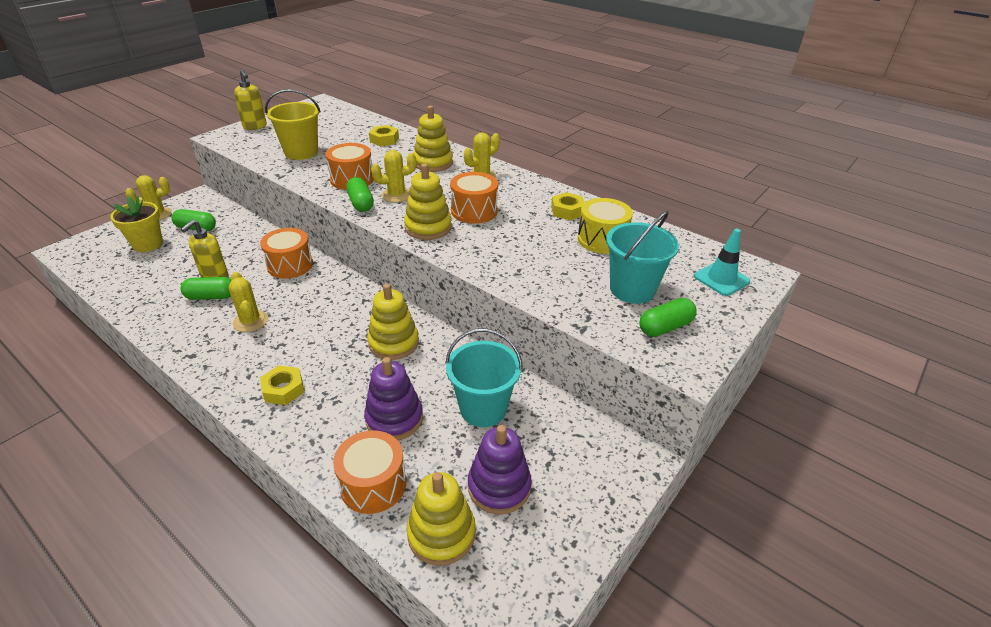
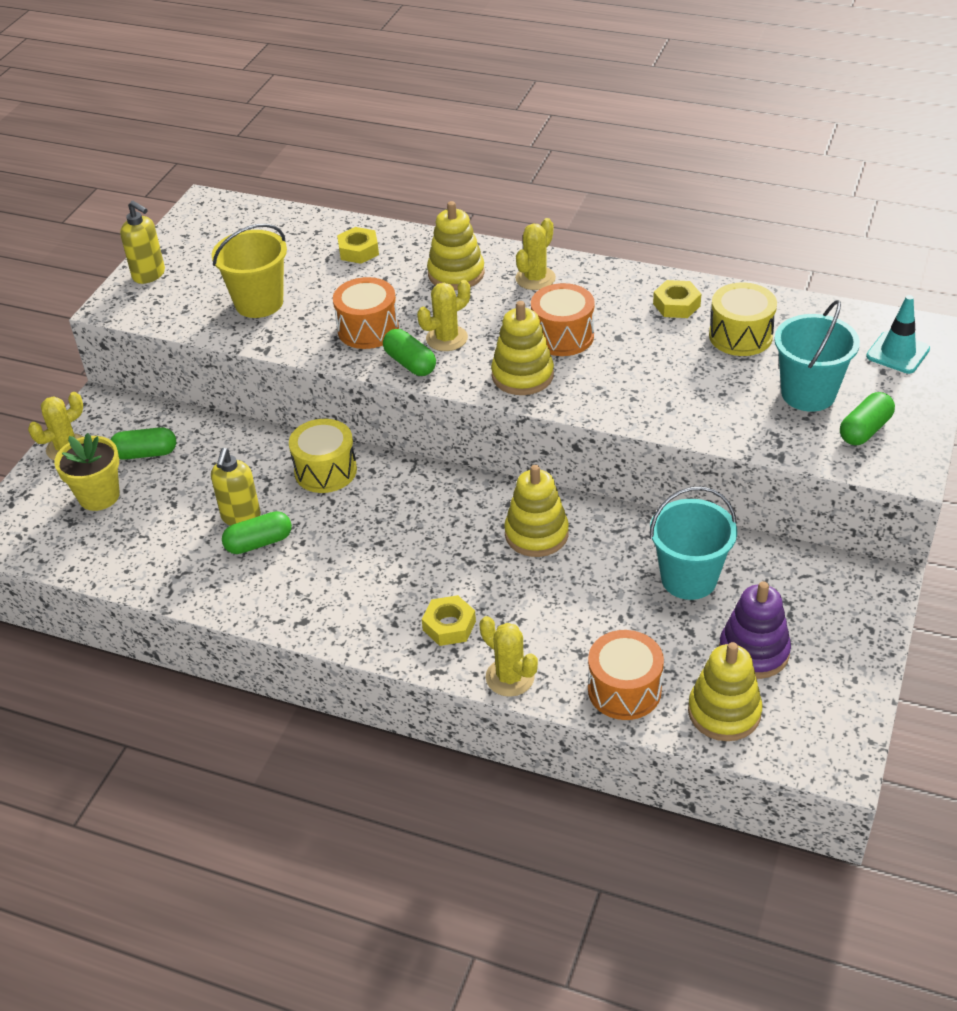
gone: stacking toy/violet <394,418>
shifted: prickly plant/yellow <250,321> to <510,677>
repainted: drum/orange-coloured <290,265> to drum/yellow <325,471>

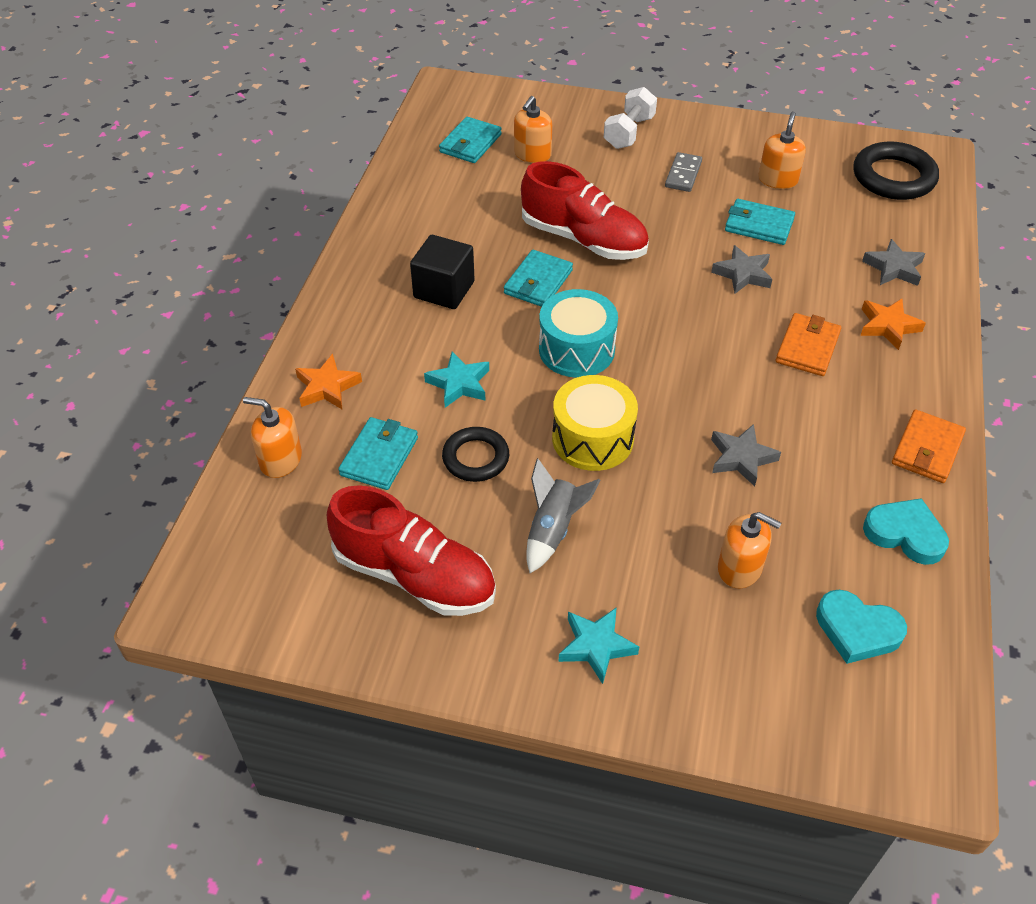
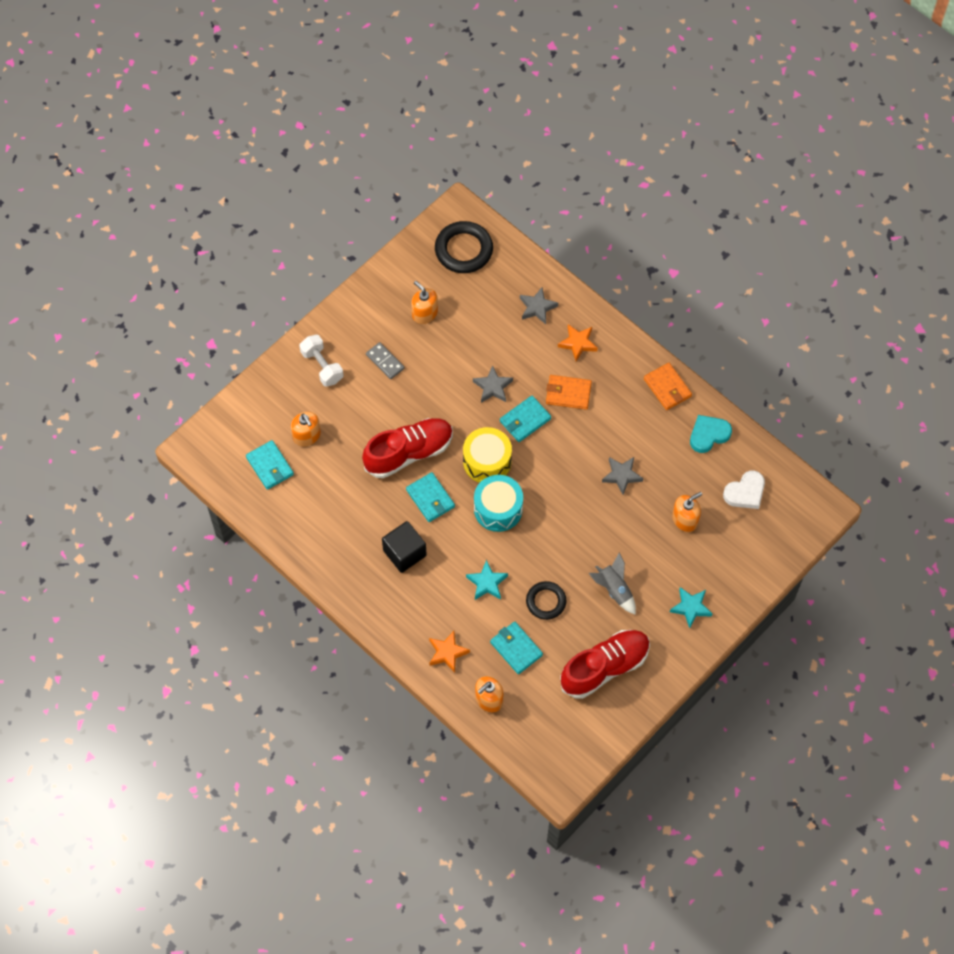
shifted: wallet/turquoise <758,225> to <525,420>; drum/yellow <592,439> to <487,461>
repainted: love heart/turquoise <857,630> to love heart/pure white <745,492>
rotated: wallet/orange-coloured <807,347> = <568,393> 45 degrees counterclockwise

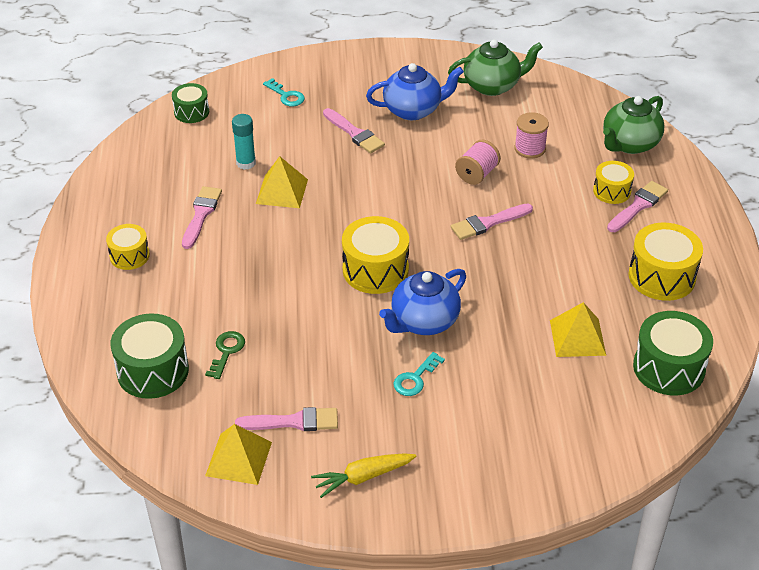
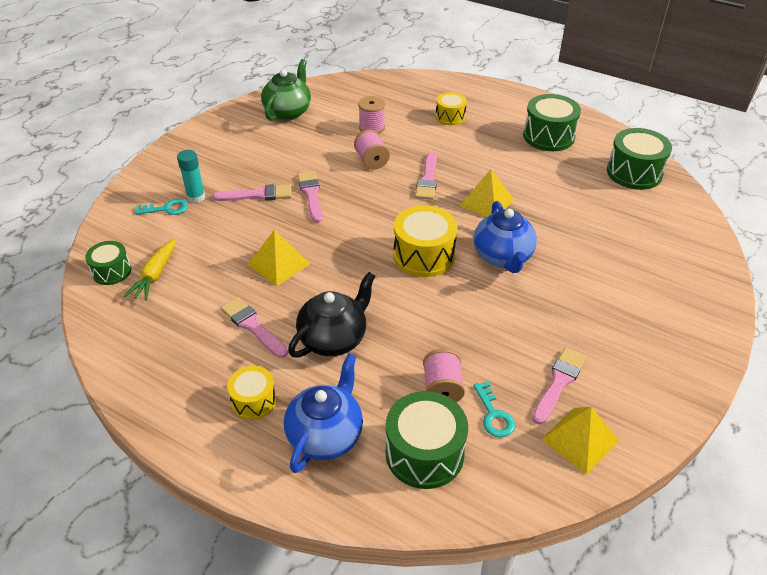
gone: tea pot/emerald <629,144>
new: tea pot/black <334,339>
shifted: tea pot/royal blue <413,110> to <326,435>; glue stick/turquoise <246,163> to <196,197>; paintbrush/rosy <638,206> to <311,194>; pyramid shape/yellow <577,337> to <486,202>; latchkey/turquoise <415,378> to <493,415>; root vegetable/yellow <362,477> to <155,275>
swapped: latchkey/emerald <226,352> to bobbin/rosy <442,388>
repainted: drum/yellow <661,276> to drum/emerald <548,136>

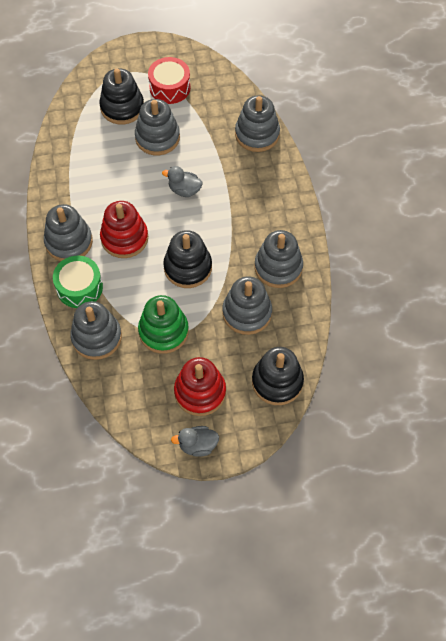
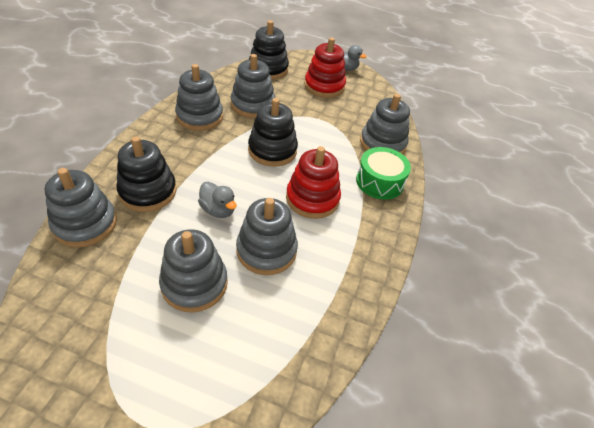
gone: drum/red <170,87>; stacking toy/emerald <163,331>
shifted: stacking toy/black <122,107> to <148,191>; stacking toy/ash-grey <69,242> to <266,250>

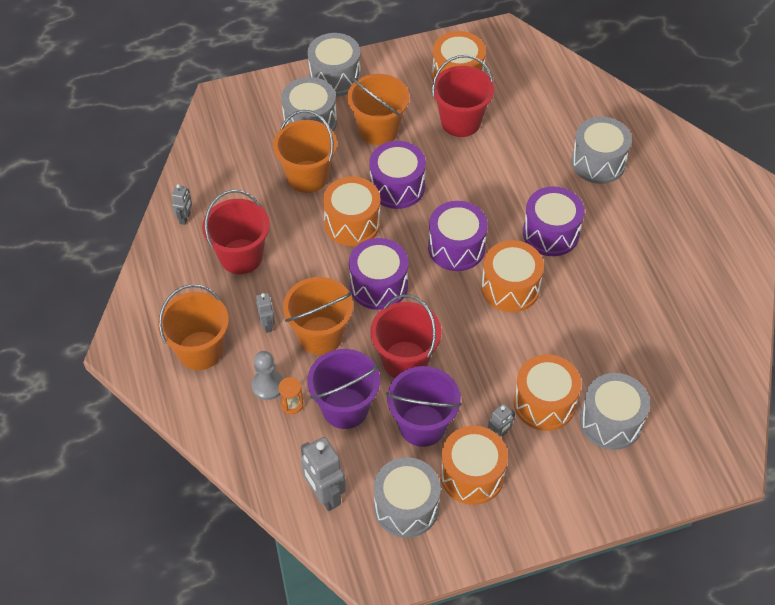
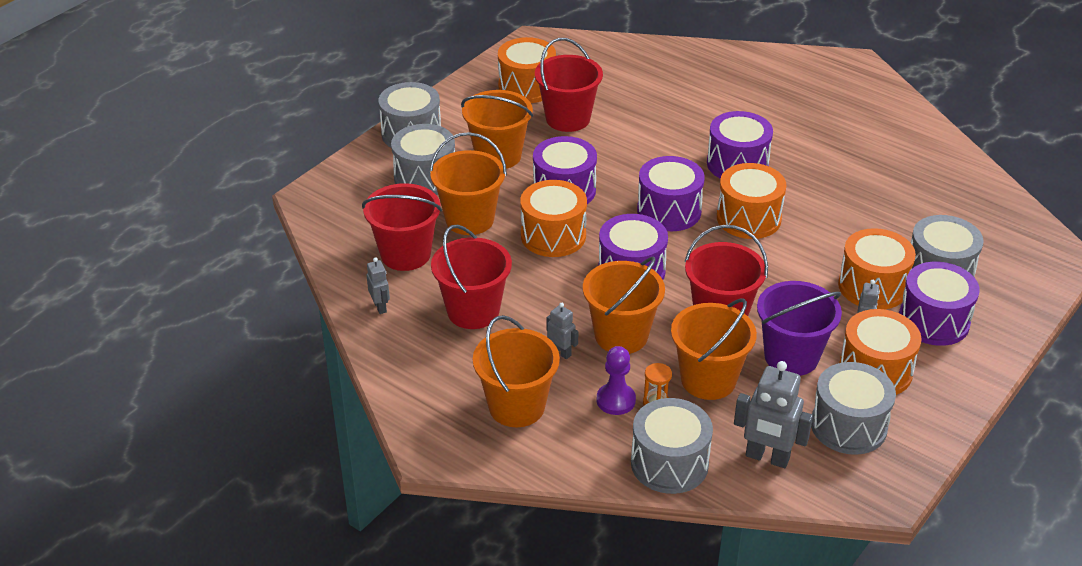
new: pail/red <405,254>; drum/violet <933,321>
shifted: drum/ash-grey <598,162> to <669,463>
repainted: pail/violet <345,408> to pail/orange-coloured <708,380>; chess pawn/ash-grey <267,386> to chess pawn/violet <616,400>

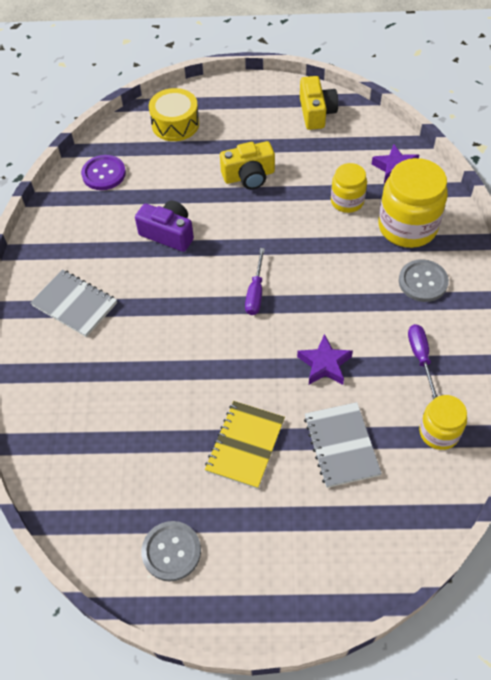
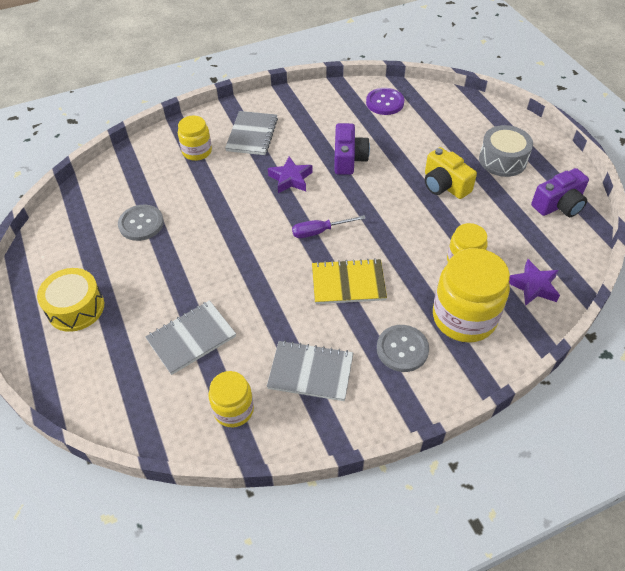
new: jar/yellow <197,151>; drum/ash-grey <502,160>
shifted: drum/yellow <175,124> to <76,308>; five-pointed star/violet <324,364> to <290,179>; exercise book/yellow <245,445> to <348,283>; button/ash-grey <171,551> to <141,224>
swapped: screwdriver/violet <420,357> to exercise book/ash-grey <310,372>
repainted: compact camera/yellow <316,113> to compact camera/violet <559,205>

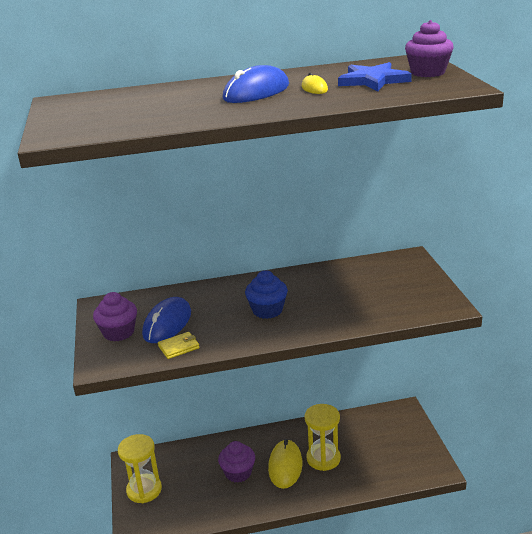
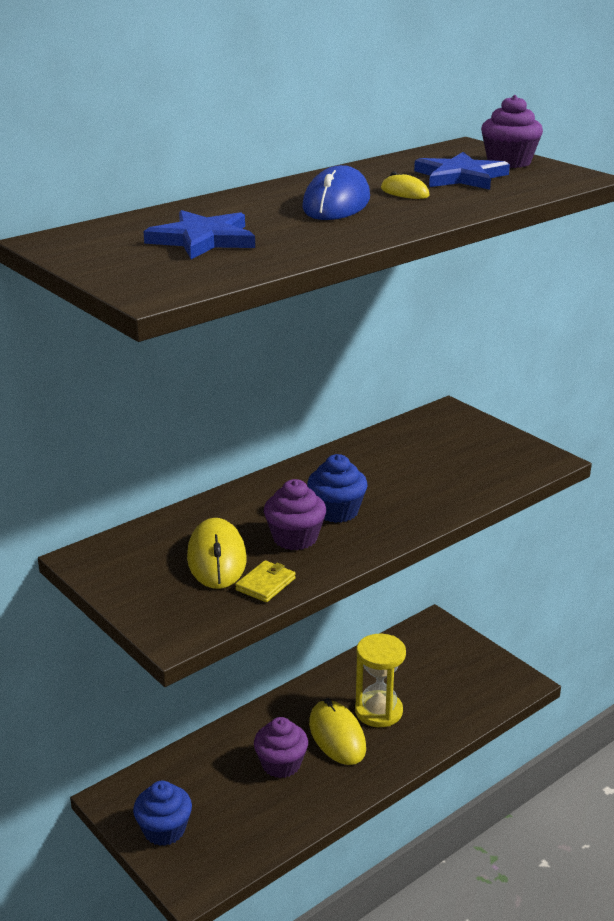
new: five-pointed star/royal blue <203,239>
shifted: cupcake/violet <118,332> to <295,538>
swapped: hourglass/yellow <144,490> to cupcake/royal blue <164,830>
repainted: PC mouse/royal blue <167,323> to PC mouse/yellow <216,558>

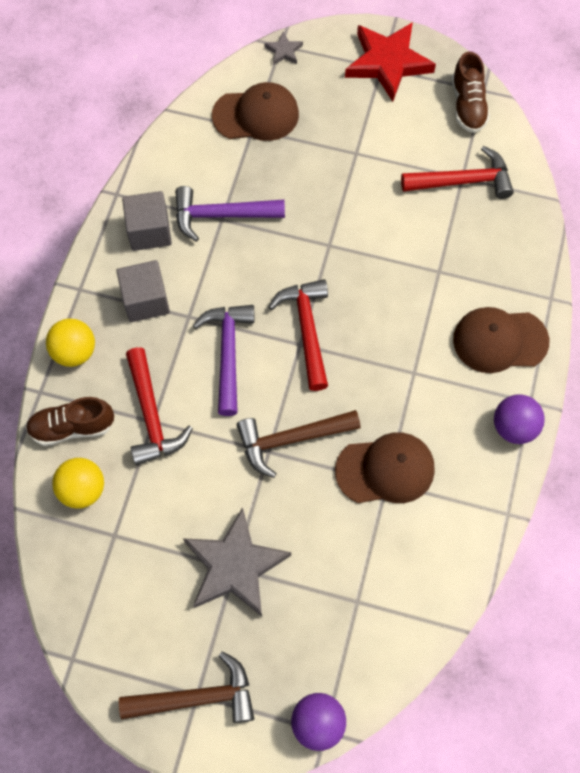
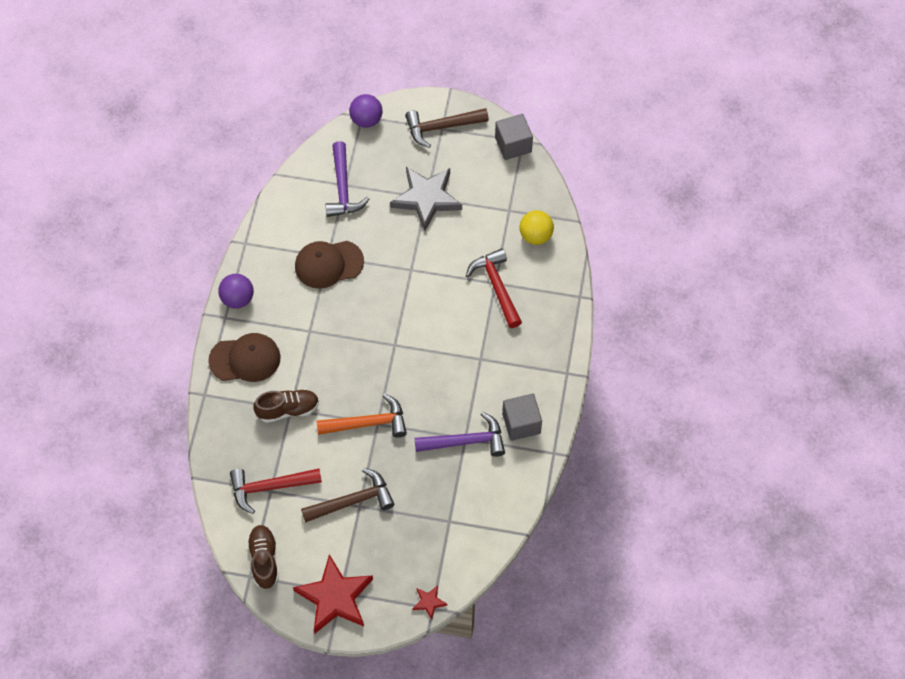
gone: peaked cap/dark brown <256,115>; hammer/red <307,329>; sphere/yellow <75,352>
new: hammer/orange-coloured <368,423>
shifted: block/ash-grey <146,300> to <513,145>; hammer/violet <228,353> to <343,188>; sneaker/dark brown <72,427> to <288,409>; hammer/dark brown <291,439> to <353,501>
repainted: five-pointed star/ash-grey <284,51> to five-pointed star/red <429,602>

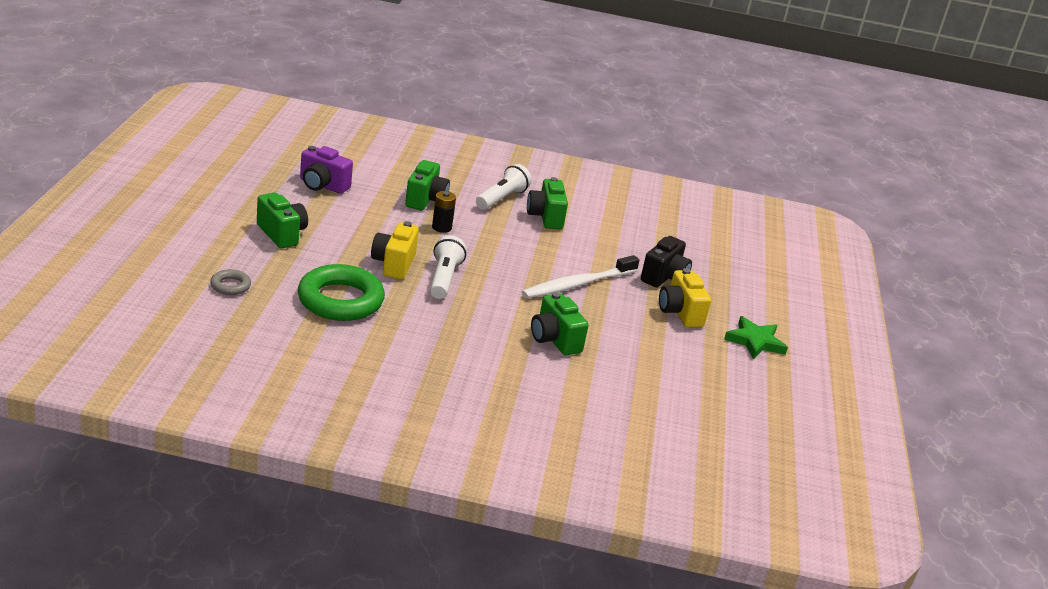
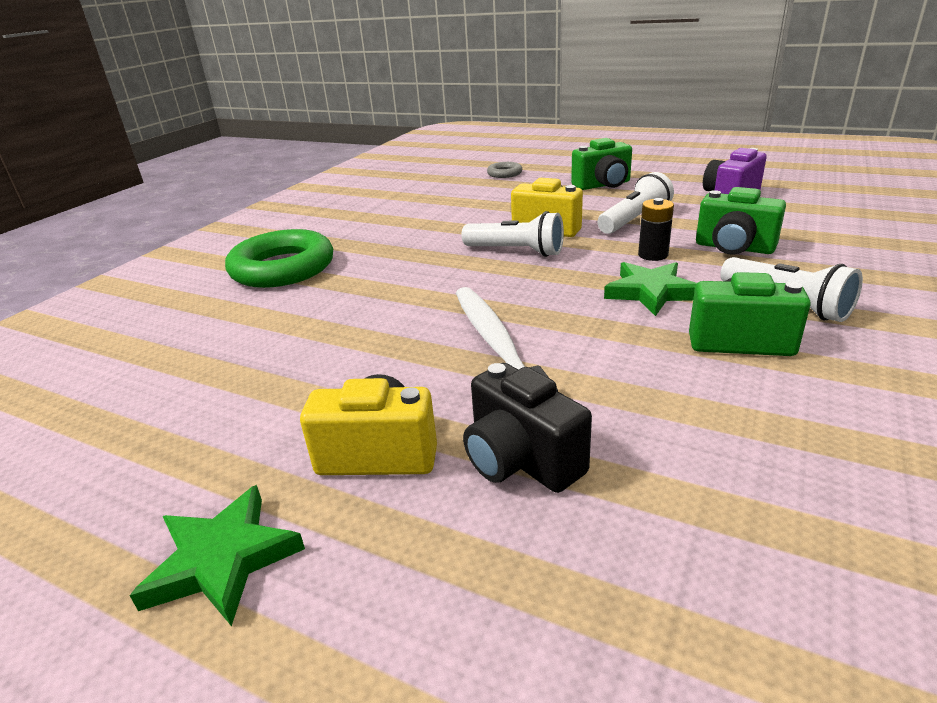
gone: compact camera/emerald <554,340>
new: pocket torch/pure white <634,220>; five-pointed star/emerald <651,292>
shifted: ring/emerald <340,300> to <283,268>

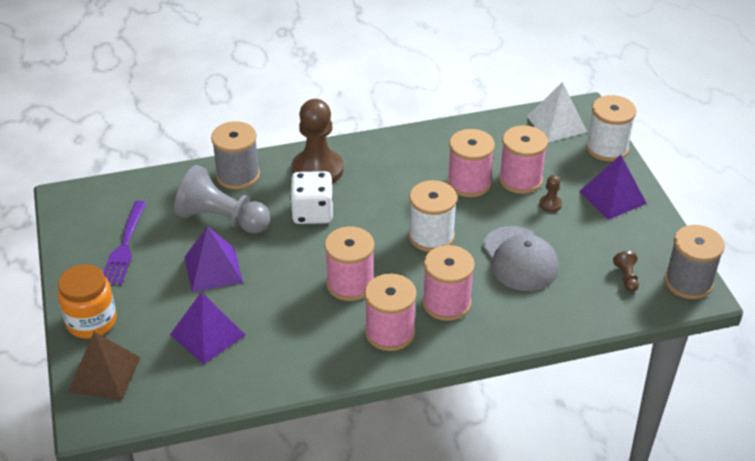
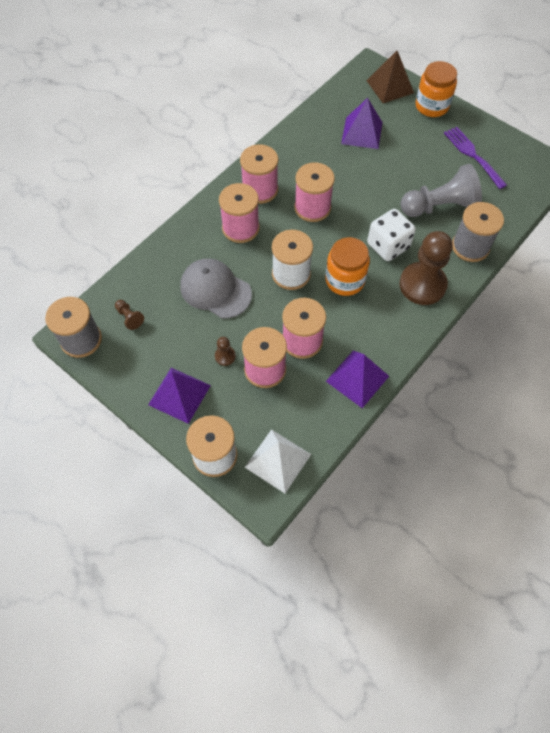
new: jar/orange-coloured <345,280>
shifted: pyramid shape/violet <213,269> to <357,378>

